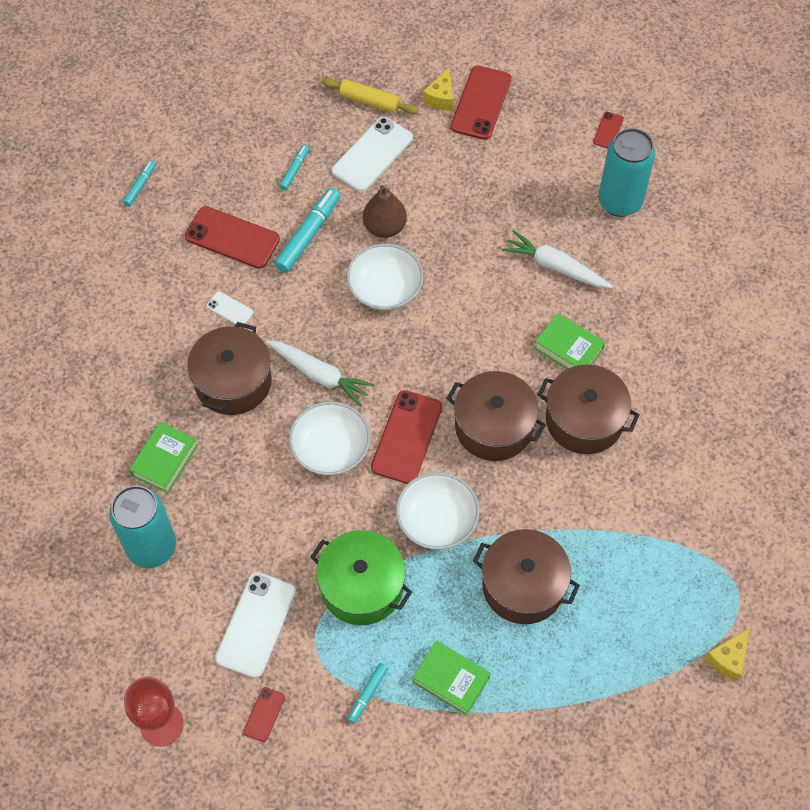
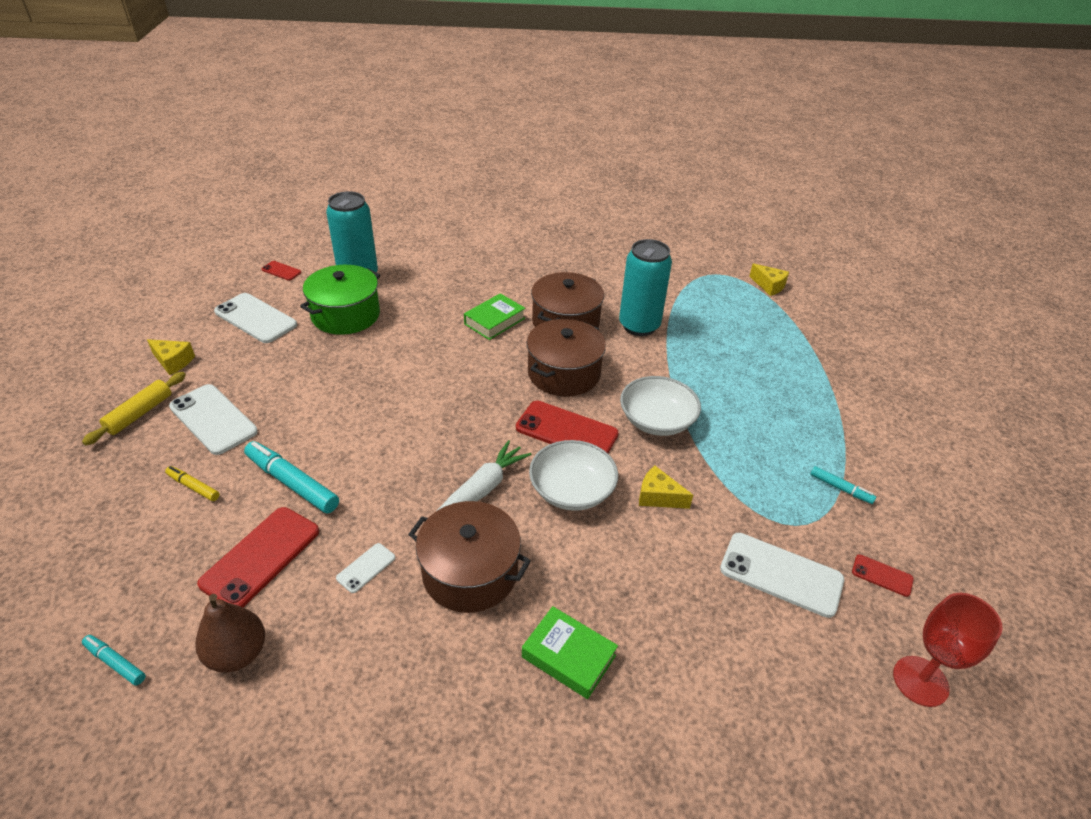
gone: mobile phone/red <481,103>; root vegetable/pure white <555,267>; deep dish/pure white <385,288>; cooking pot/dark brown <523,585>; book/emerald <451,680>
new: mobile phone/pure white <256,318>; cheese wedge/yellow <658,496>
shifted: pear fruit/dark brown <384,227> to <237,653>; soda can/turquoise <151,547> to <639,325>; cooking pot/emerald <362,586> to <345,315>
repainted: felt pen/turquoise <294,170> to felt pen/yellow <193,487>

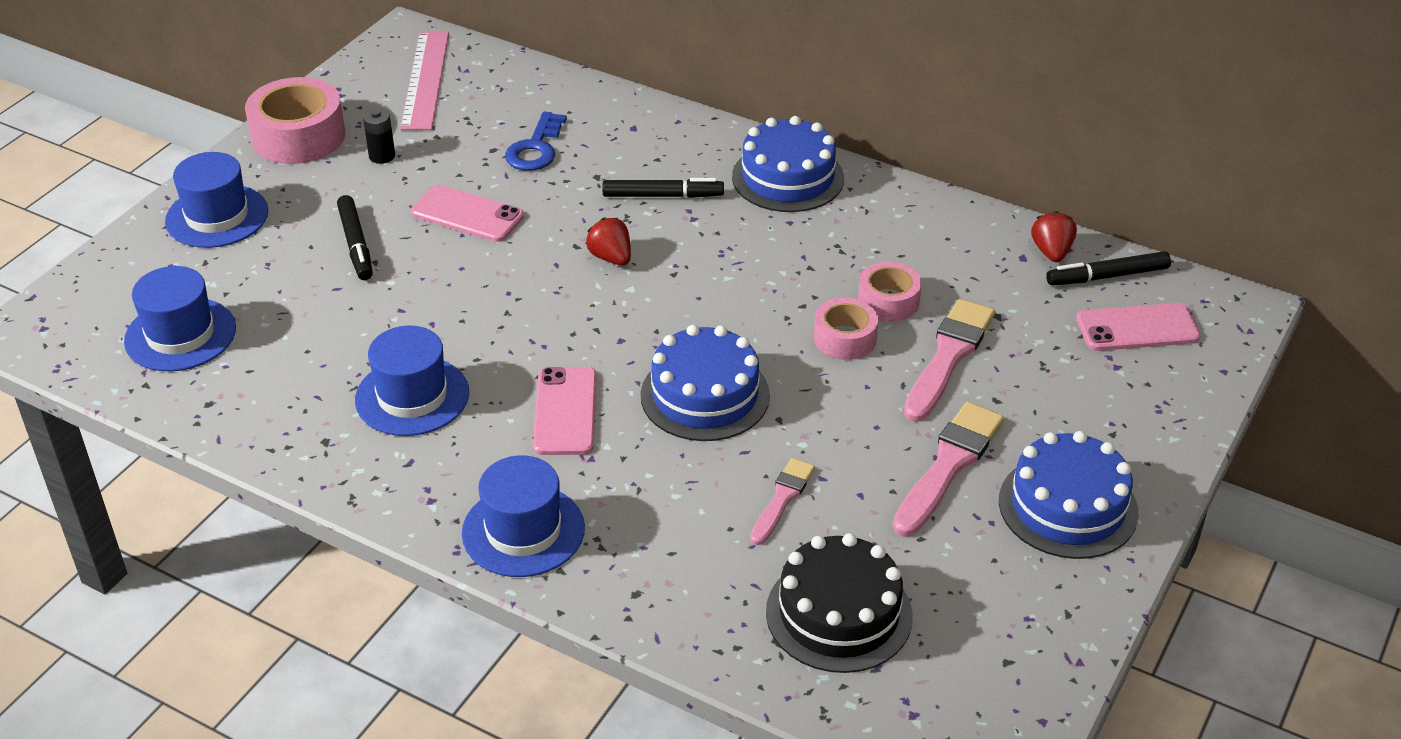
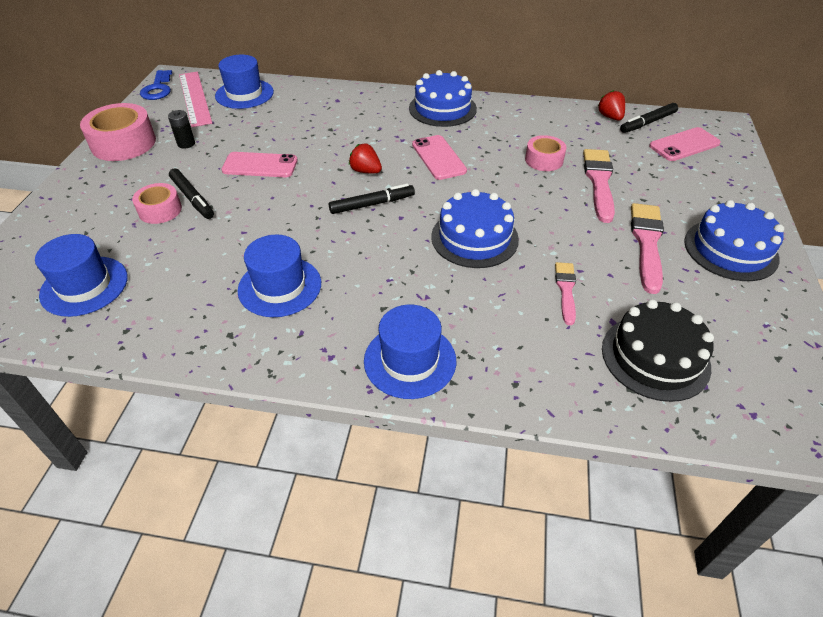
shifted: latchkey/royal blue <535,148> to <158,89>; tall hat/royal blue <217,216> to <244,94>; felt pen/black <663,196> to <372,204>; sticky tape/rosy <845,338> to <160,210>; mobile phone/rosy <565,411> to <438,158>

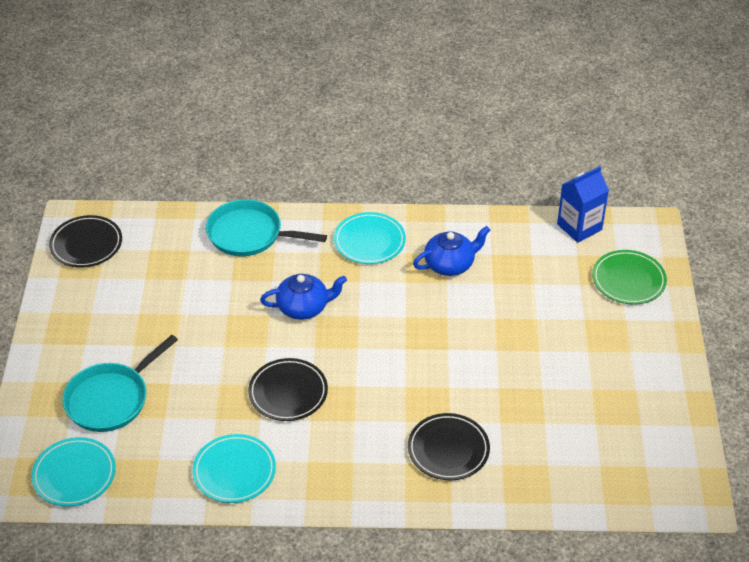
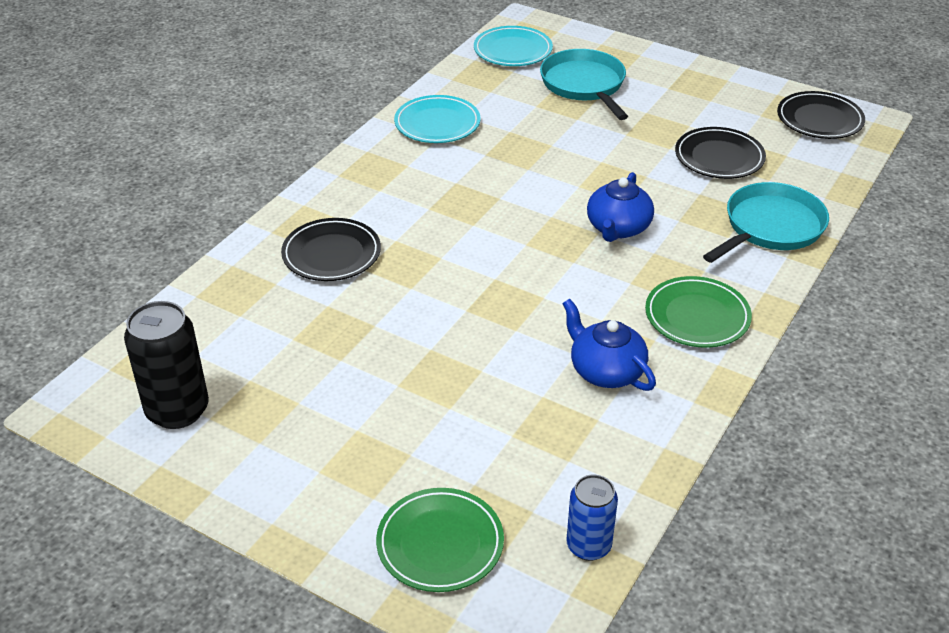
new: soda can/black <177,410>
shifted: plate/black <288,392> to <719,157>
swapped: milk carton/royal blue <579,227> to soda can/royal blue <588,546>
repainted: plate/turquoise <369,241> to plate/emerald <697,316>
rotated: tea pot/royal blue <450,264> = <605,371> 135 degrees clockwise

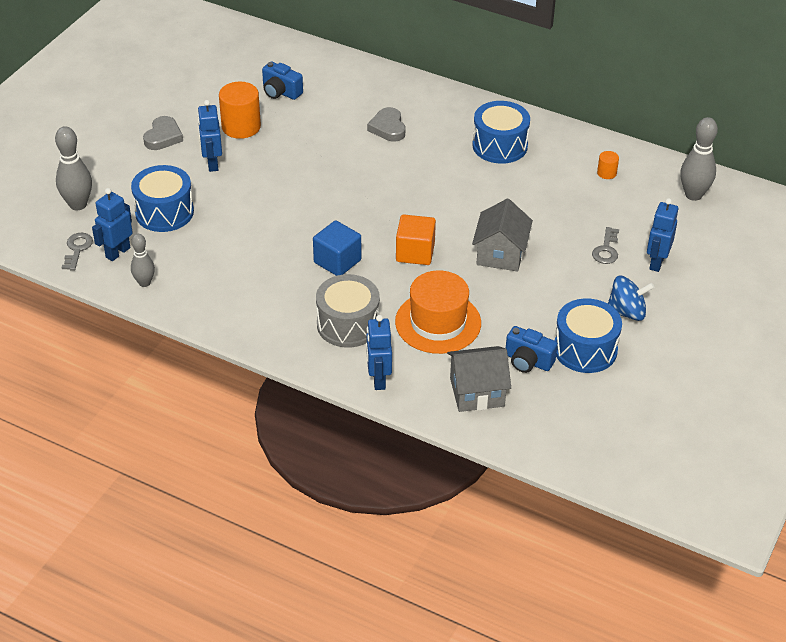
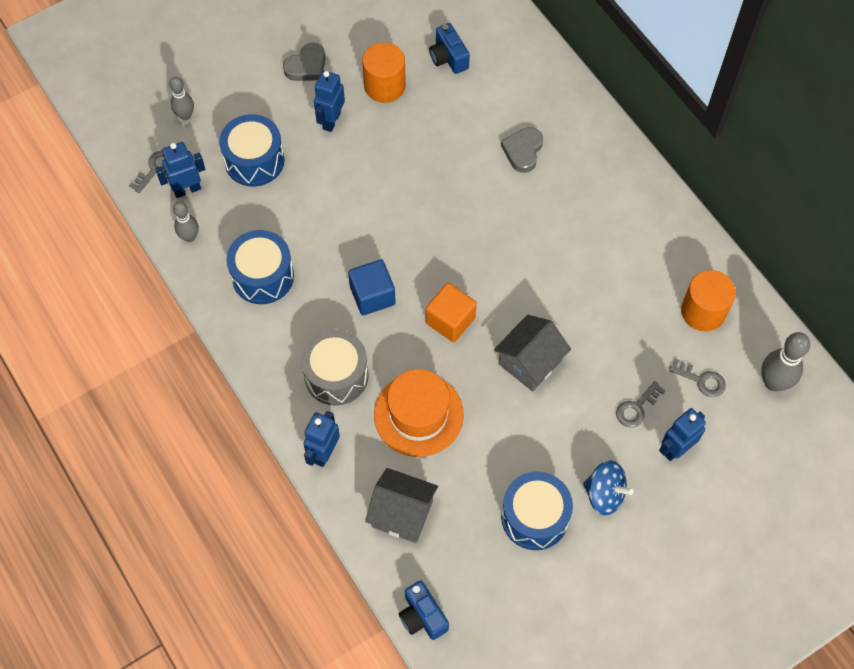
new: latchkey/ash-grey <701,380>
shifted: drum/royal blue <500,145> to <262,276>; compact camera/royal blue <528,361> to <422,616>
scaled: tenpin/ash-grey <78,204> = <185,115> x0.64; cylinder/orange-coloured <606,173> = <703,311> x2.06

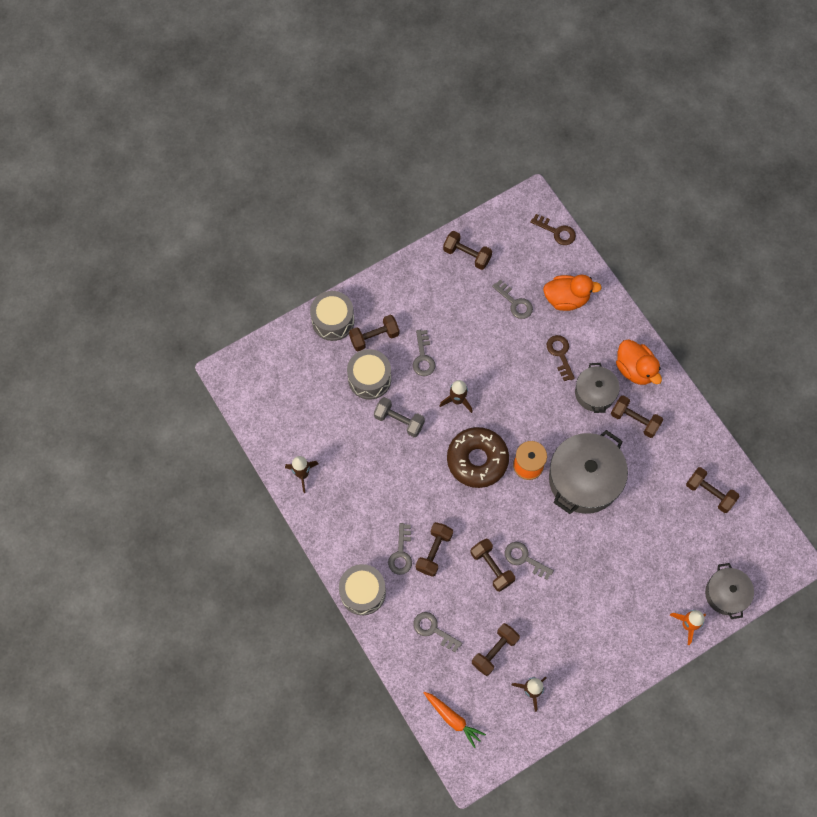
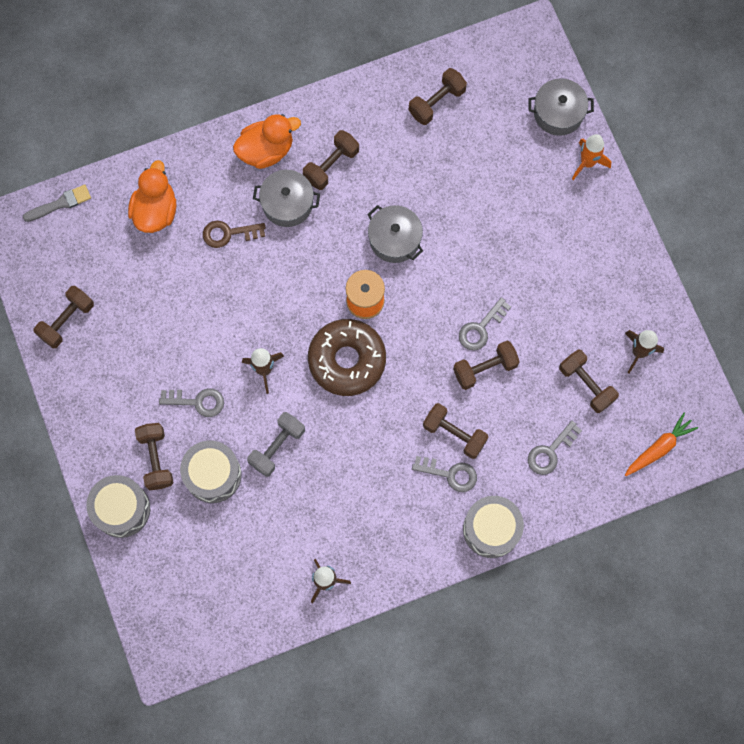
gone: latchkey/ash-grey <515,303>
swapped: latchkey/dark brown <556,231> to paintbrush/ash-grey <60,203>
scaled: cooking pot/ash-grey <584,479> = <394,239> x0.58

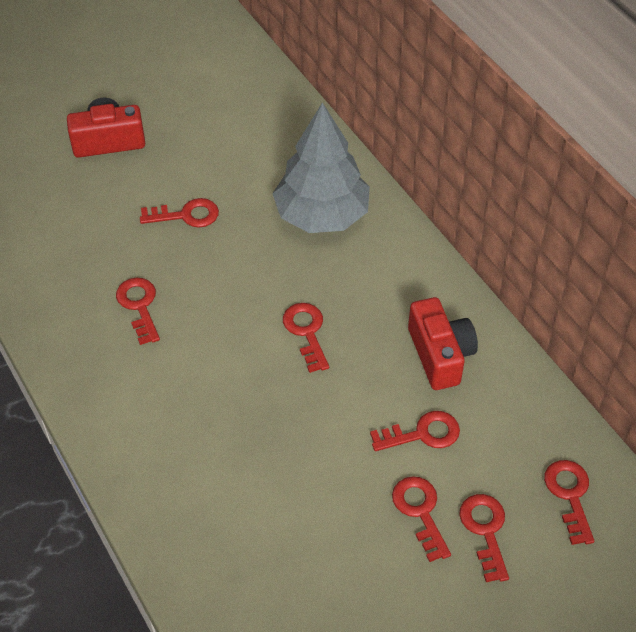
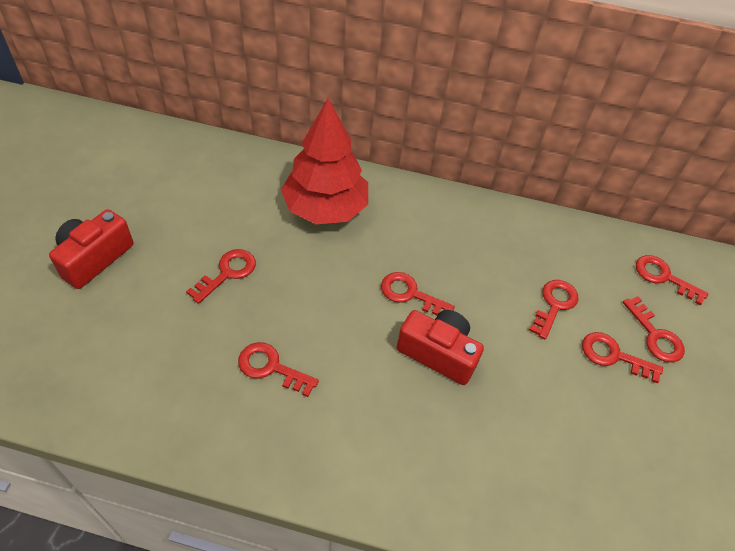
shifted: compact camera/red <440,355> to <438,353>
repainted: fir tree/ash-grey <322,215> to fir tree/red <325,208>
rotated: latchkey/red <485,530> = <655,336> 150 degrees counterclockwise

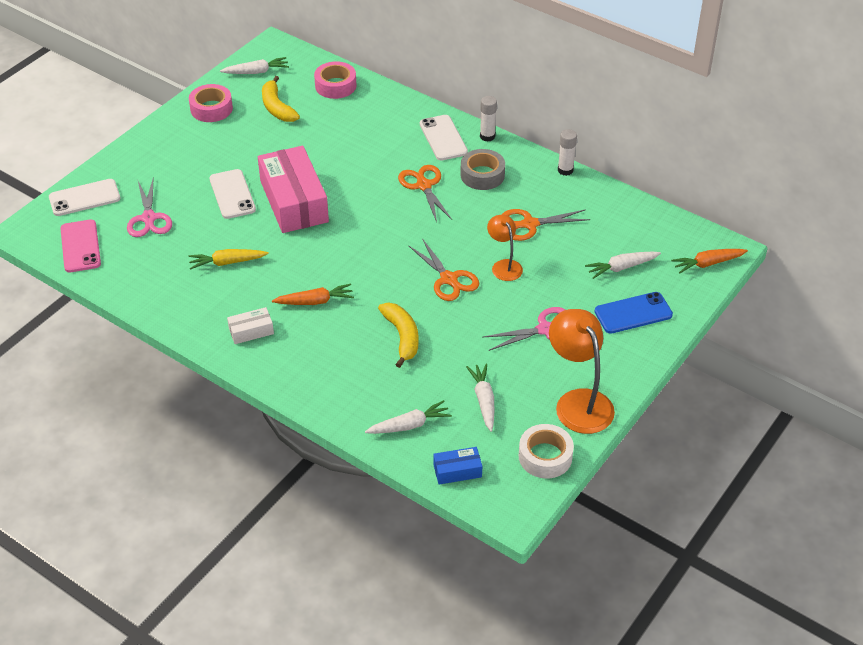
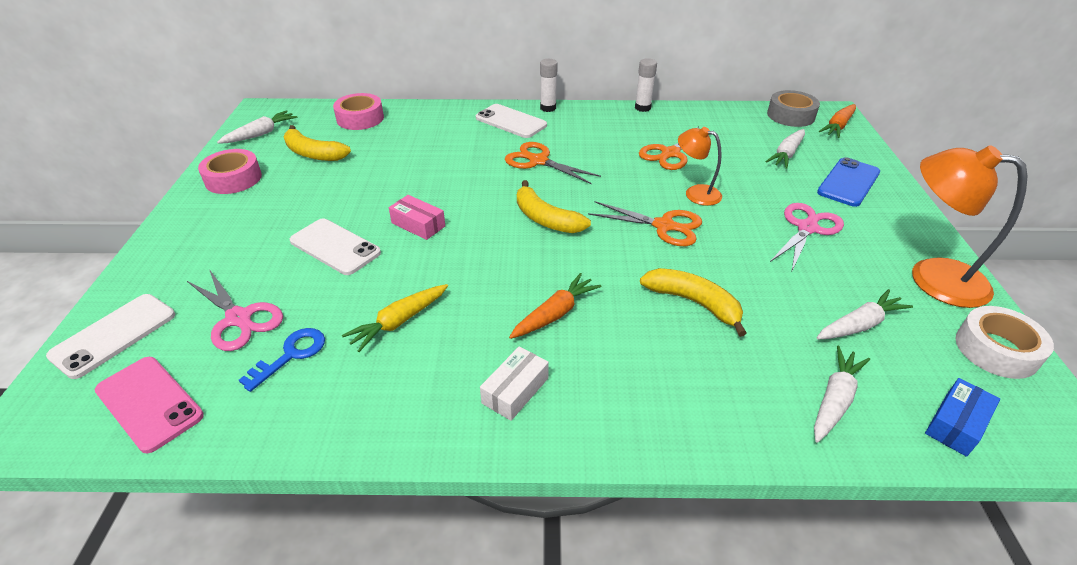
new: banana fruit/yellow <546,219>; latchkey/royal blue <291,355>
shifted: sticky tape/ash-grey <482,175> to <790,115>
rotated: root vegetable/pure white <483,400> = <859,325> 105 degrees clockwise
scaled: package/rosy <294,201> = <418,224> x0.45

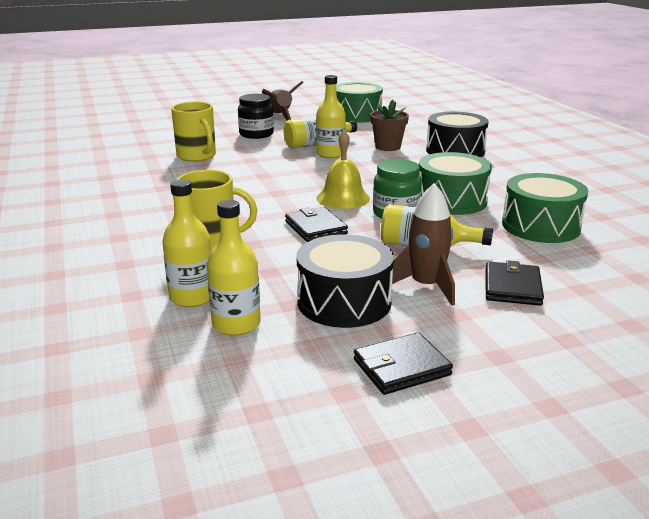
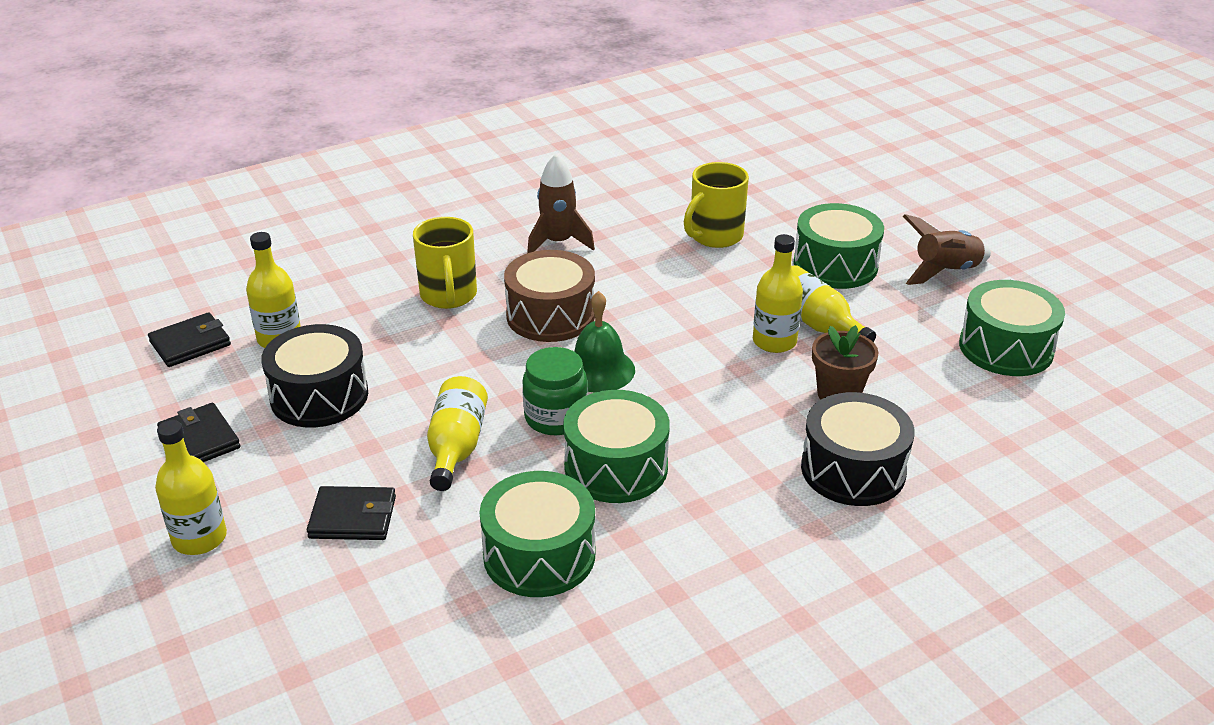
new: drum/dark brown <550,315>
shifted: flask/yellow <192,297> to <199,538>; rocket/dark brown <426,286> to <558,243>; wallet/black <315,228> to <190,343>
swapped: jar/black <256,134> to drum/emerald <835,265>
repainted: hand bell/yellow <343,198> to hand bell/emerald <598,370>

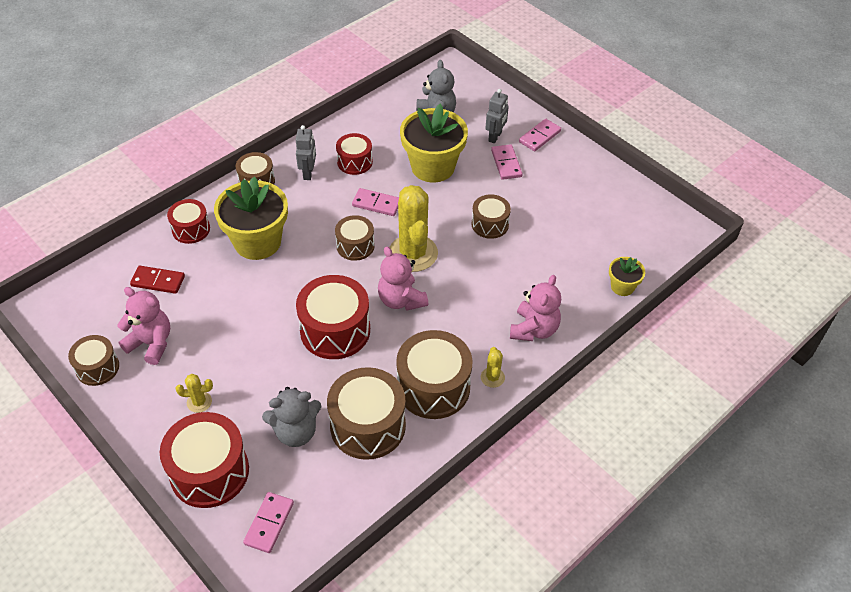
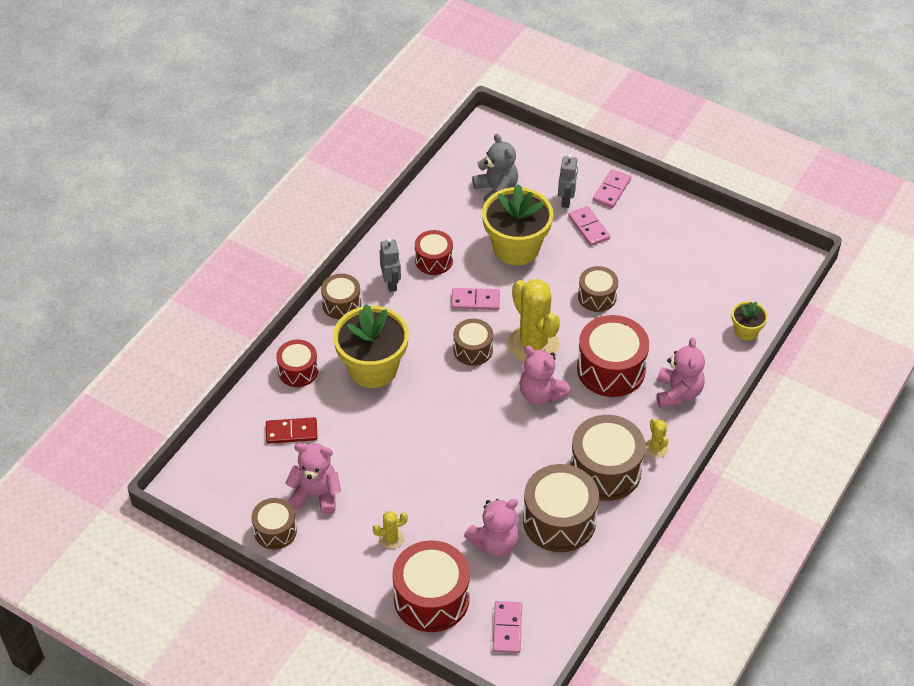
shifted: drum/red <335,330> to <611,369>
repainted: teddy bear/ash-grey <296,432> to teddy bear/rosy <495,543>

